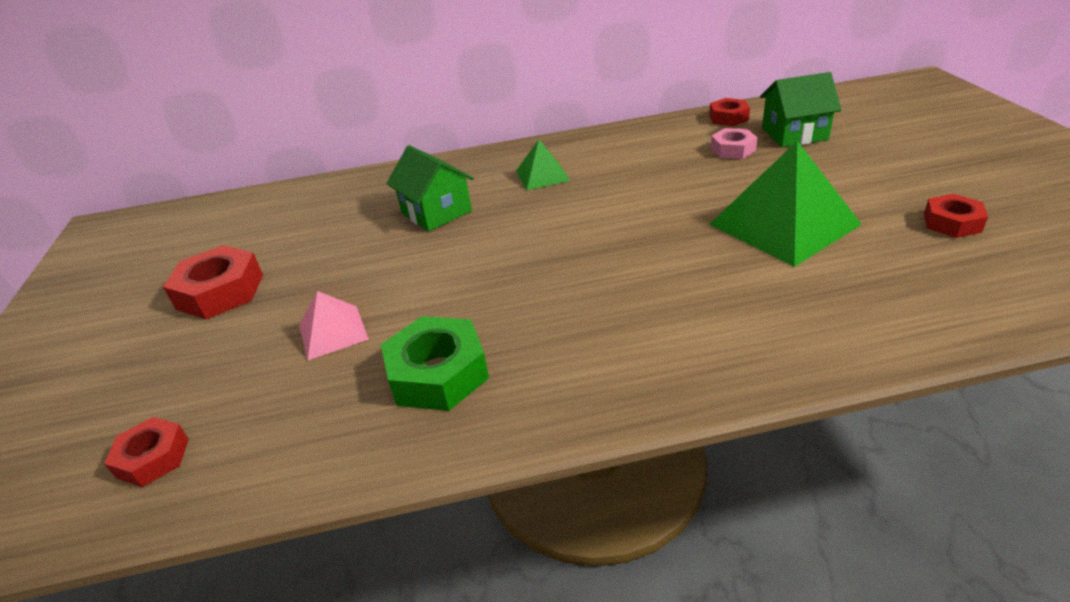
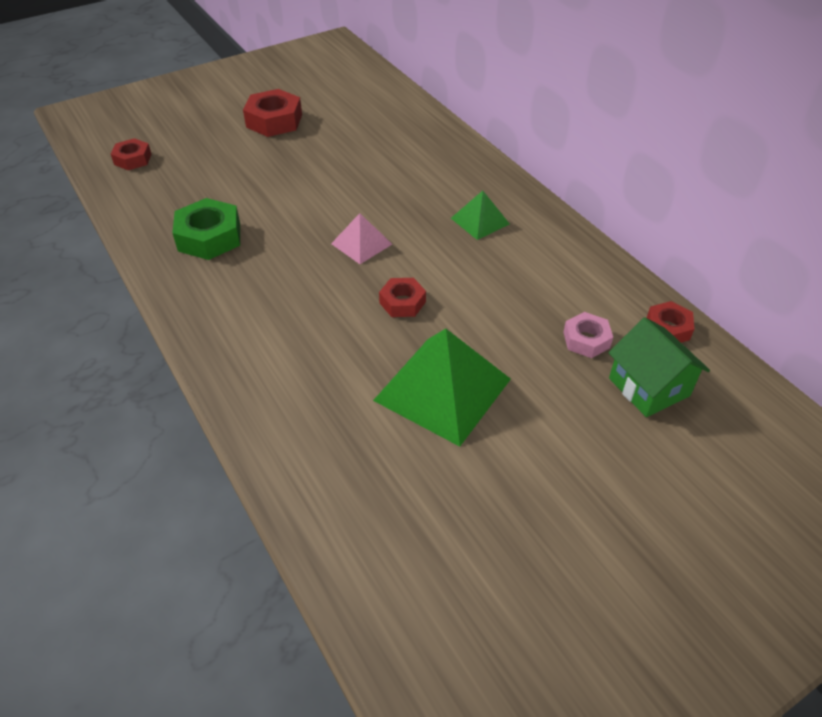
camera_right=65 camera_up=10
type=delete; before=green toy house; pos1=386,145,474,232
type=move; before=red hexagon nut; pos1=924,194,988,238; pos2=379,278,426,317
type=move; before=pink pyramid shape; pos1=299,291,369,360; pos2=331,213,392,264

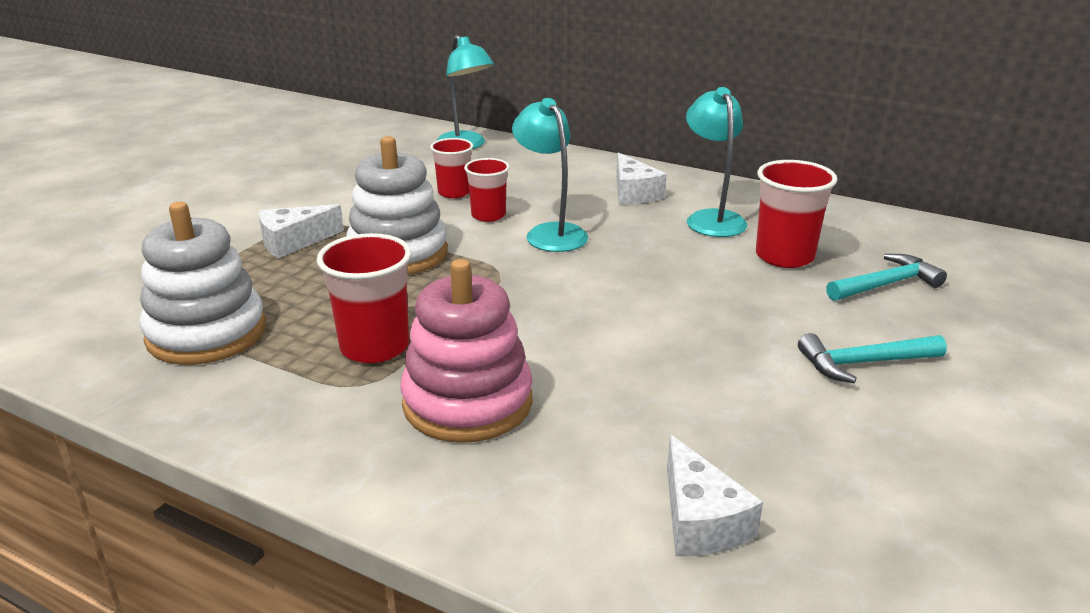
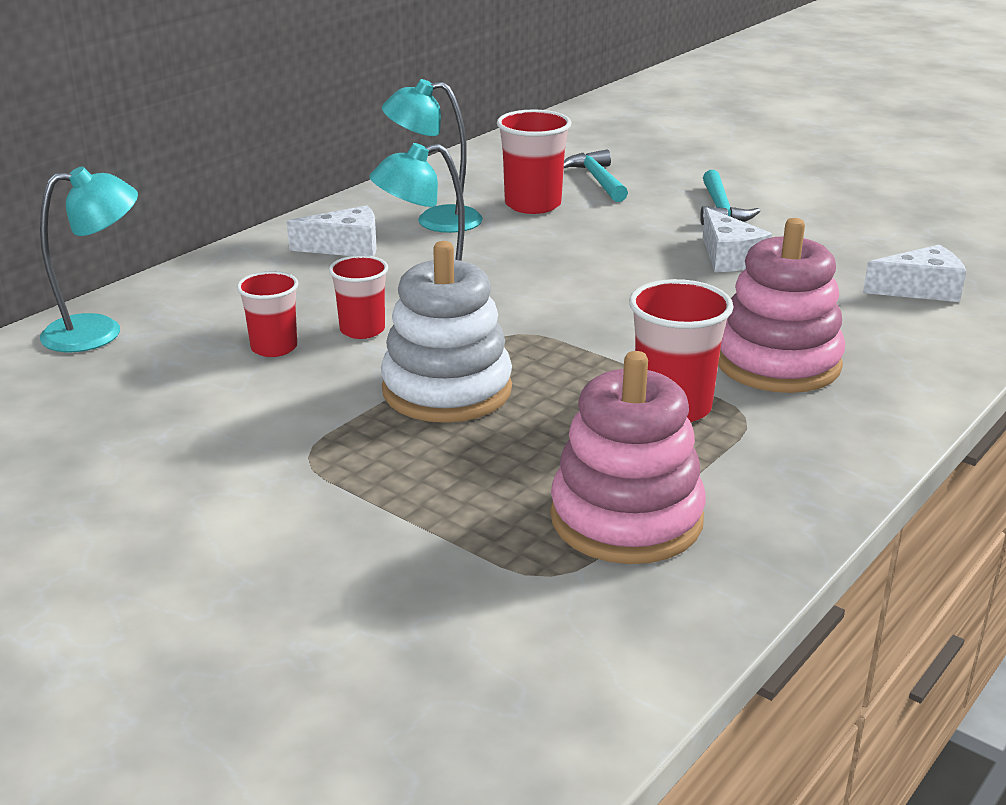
camera_right=-80 camera_up=0
type=recolor; before=snow-white ring stacker; after=pink ring stacker; pos1=140,202,266,365; pos2=550,351,706,564
type=move; before=snow-white cheese; pos1=259,204,344,258; pos2=703,207,772,272

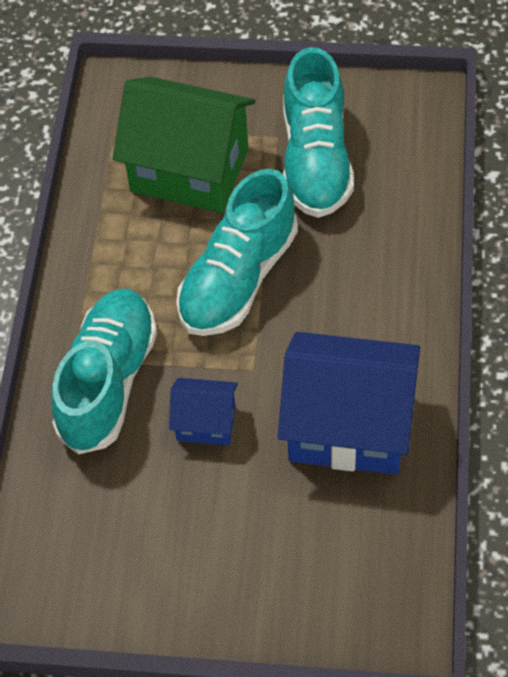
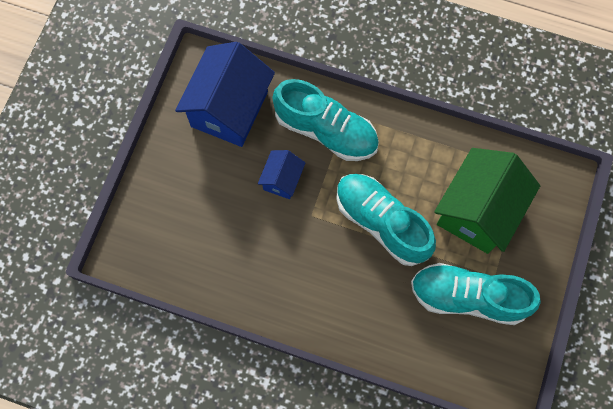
camera_right=100 camera_up=15
type=move; before=cobalt toy house; pos1=278,332,420,475; pos2=175,42,275,147

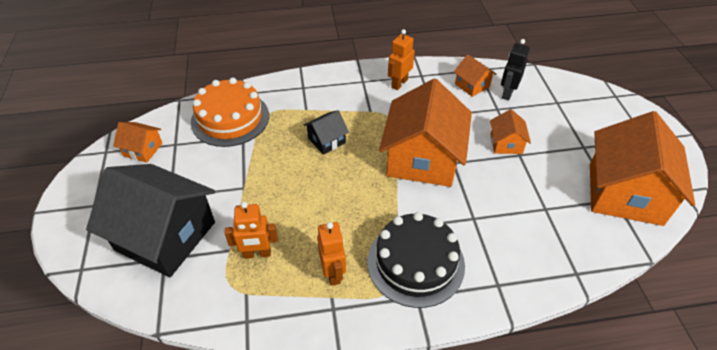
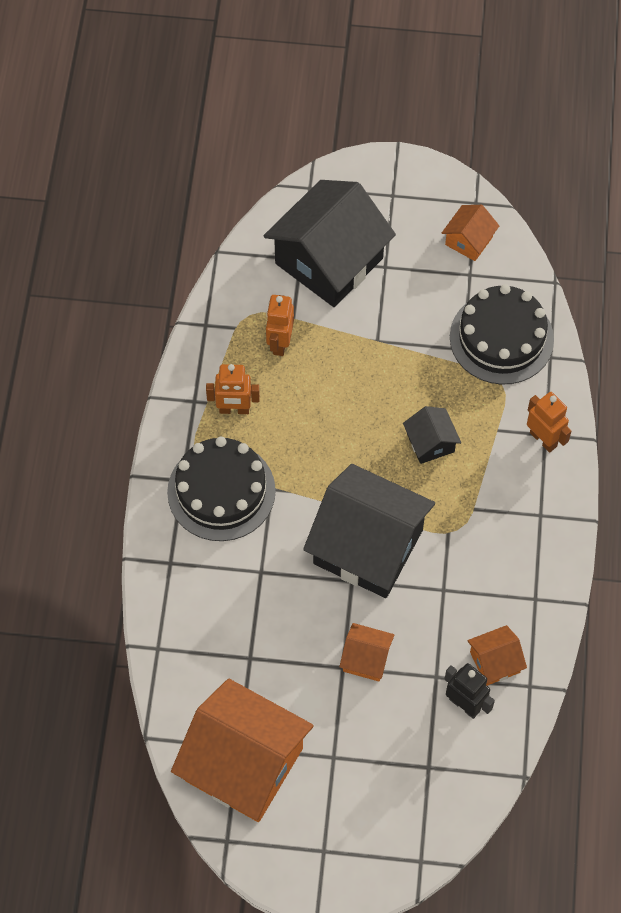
camera_right=105 camera_up=15
type=move; before=orange robot; pos1=388,29,415,90; pos2=527,392,571,453
type=recolor; before=orange cake; after=black cake; pos1=191,78,269,147; pos2=450,284,554,385
type=recolor; before=orange toy house; after=black toy house; pos1=379,79,472,187; pos2=303,464,435,598

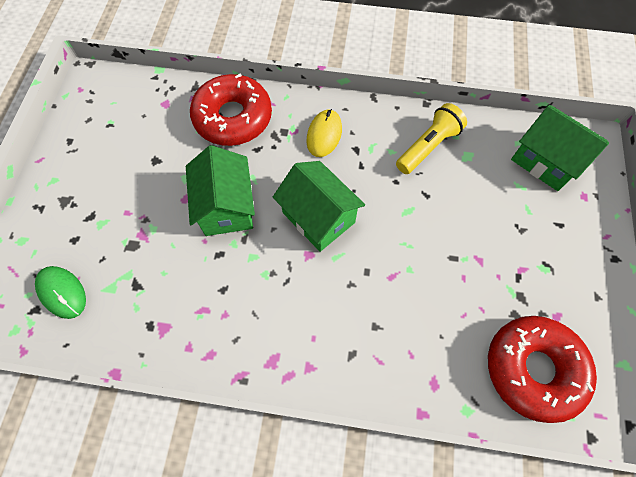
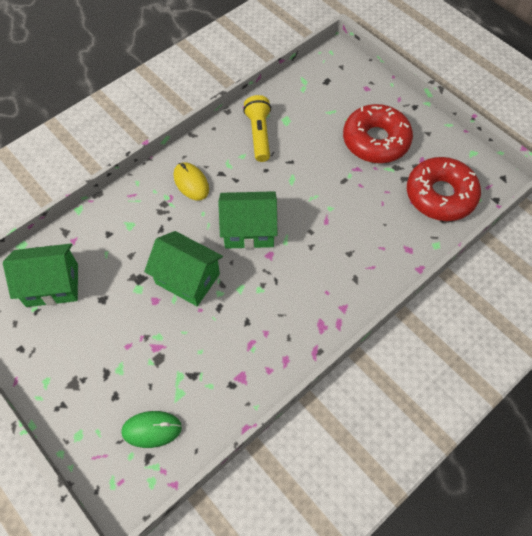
camera_right=-50 camera_up=-5
type=move; before=red doughnut; pos1=190,74,272,146; pos2=343,104,413,163
type=move; before=green toy house; pos1=511,105,609,191; pos2=3,243,78,307

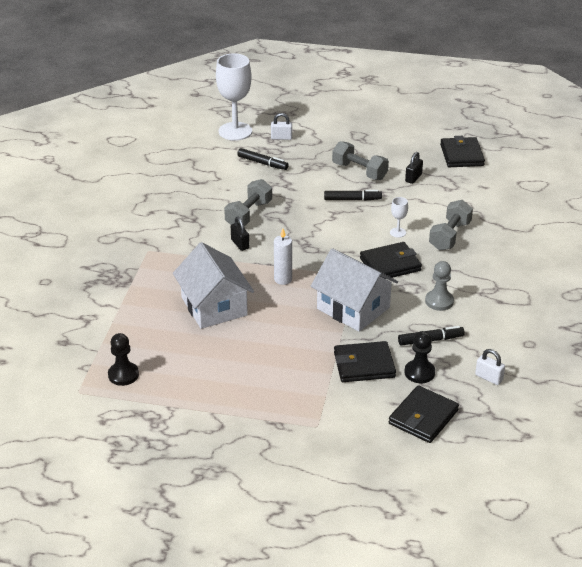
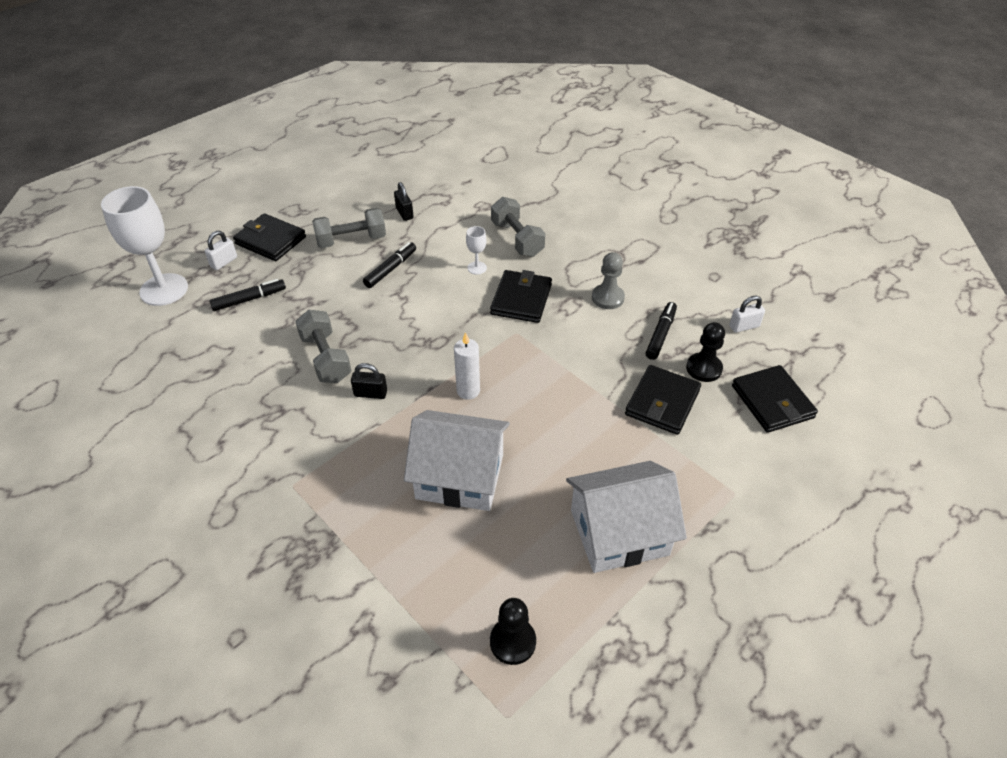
camera_right=-55 camera_up=10
type=move; before=black wallet; pos1=440,136,485,167; pos2=233,213,306,261
type=move; before=snow-white toy house; pos1=311,248,398,332; pos2=566,461,687,573

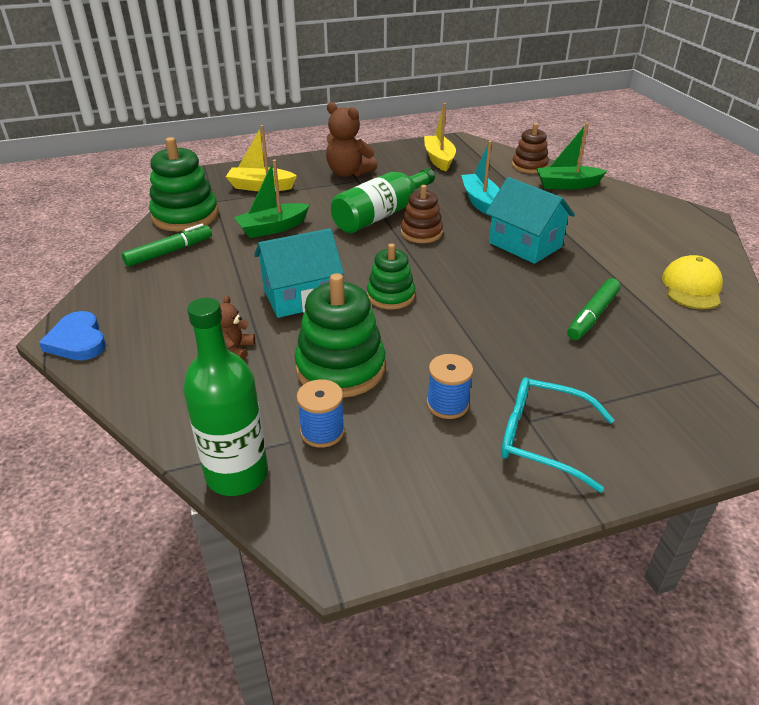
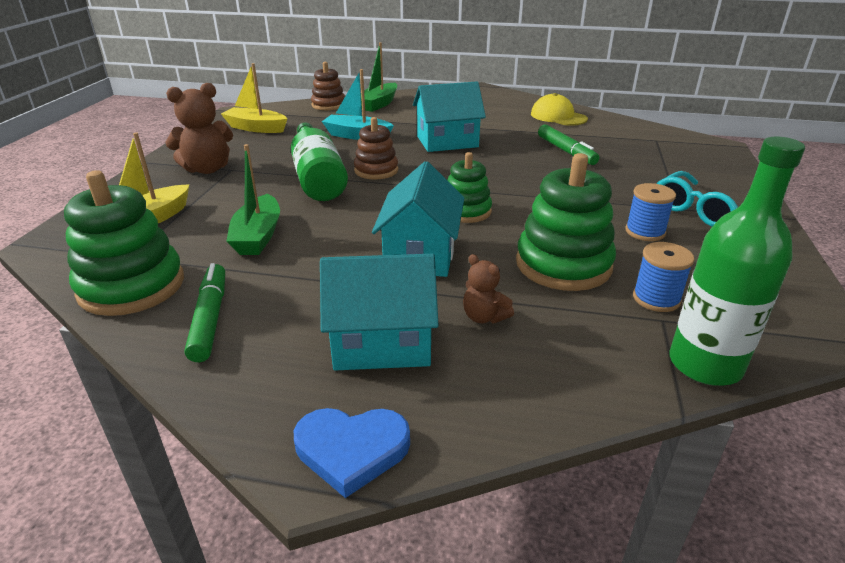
camera_right=-60 camera_up=-5
type=insert; after=teal toy house; pos2=320,254,439,370

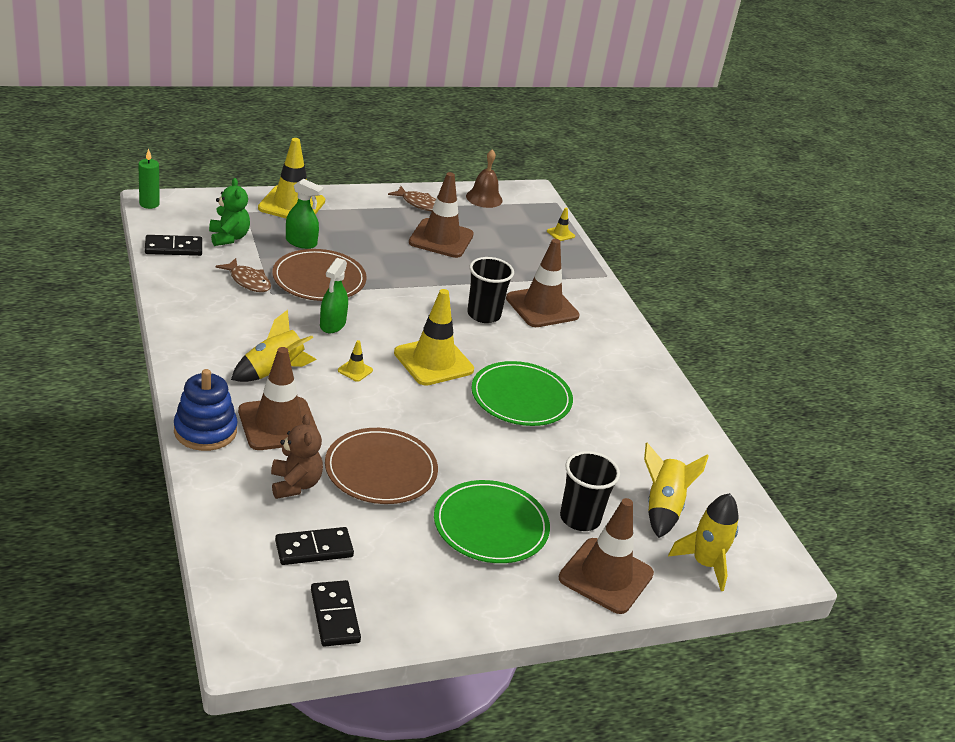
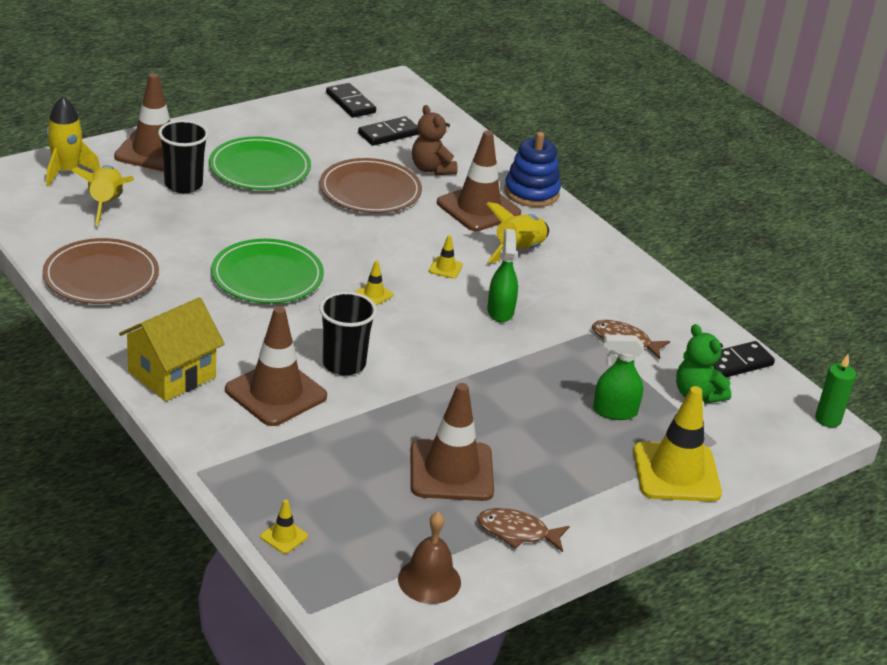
camera_right=165 camera_up=0
type=move; before=brown flat dish; pos1=272,249,367,301; pos2=43,238,159,304
type=resize; before=golden safety cone; pos1=394,289,474,386; pos2=355,261,393,306; scale=0.42
type=insert; after=golden toy house; pos2=119,297,225,401

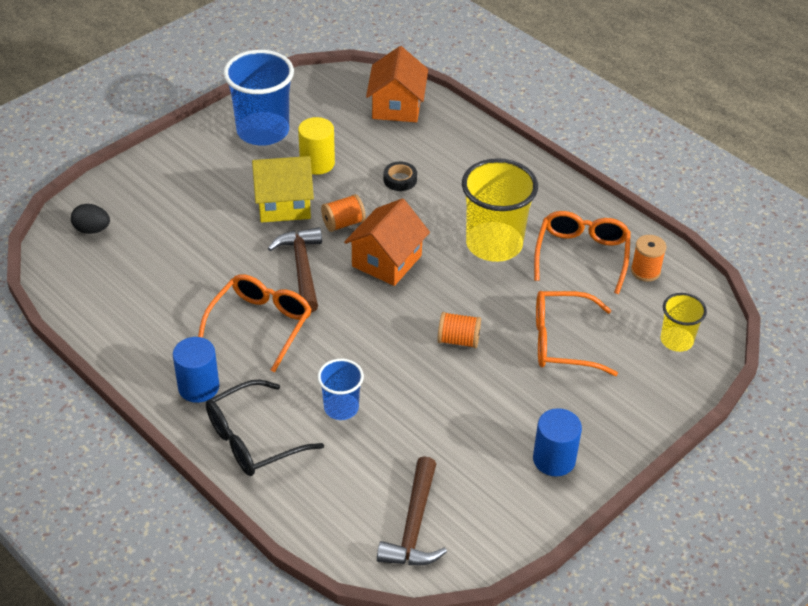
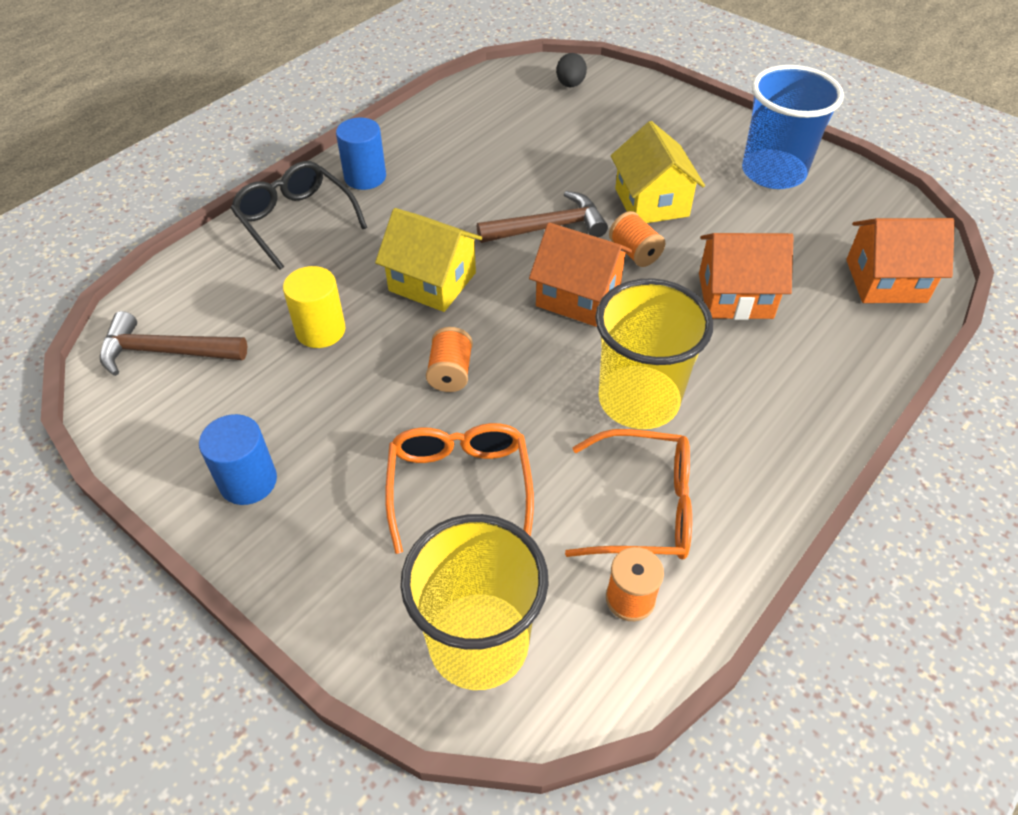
camera_right=85 camera_up=5
type=move; before=golden solid cylinder; pos1=298,117,335,175; pos2=283,266,346,348
type=replace; before=black tape; after=orange toy house; pos1=384,161,417,191; pos2=699,233,794,320
type=delete; before=orange glasses; pos1=198,274,312,372
type=resize; before=golden beaker; pos1=661,293,707,352; pos2=400,514,549,690; scale=1.83
type=delete; before=cobalt beaker; pos1=318,359,364,420
type=insert; after=golden toy house; pos2=375,208,482,312

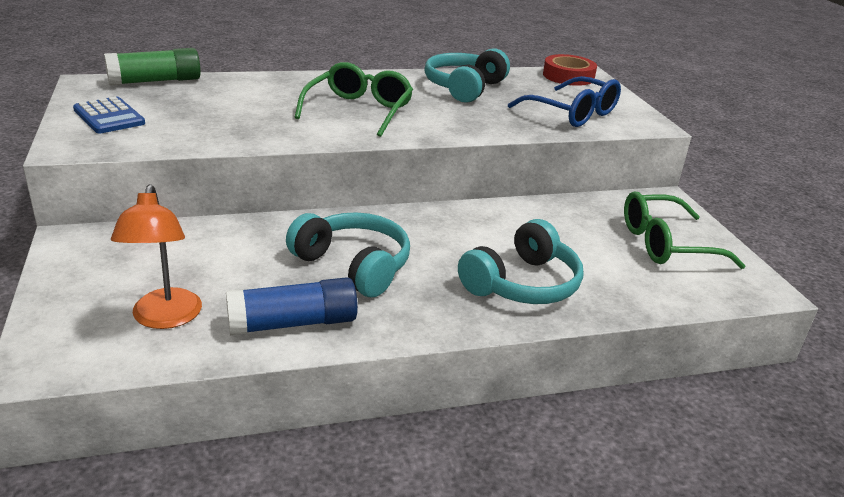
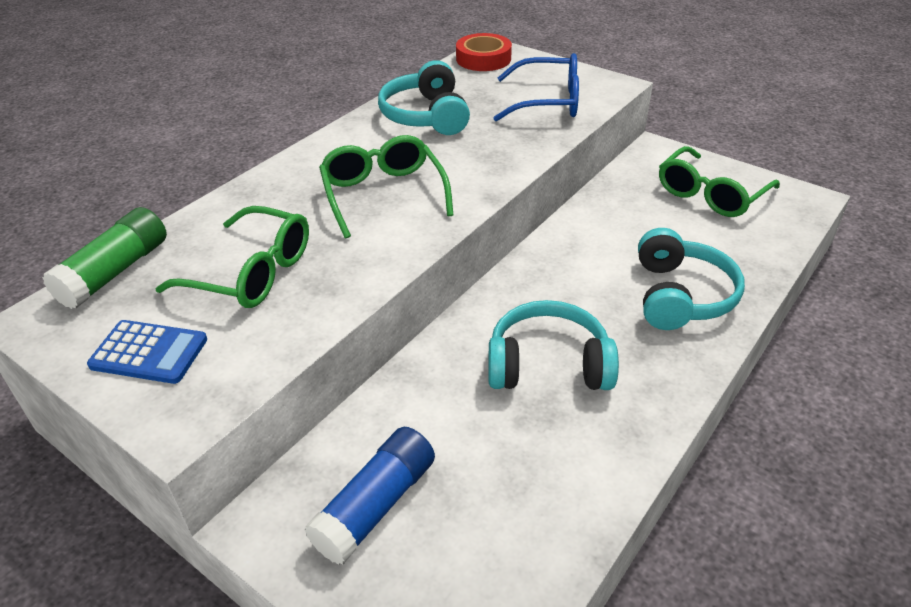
camera_right=-35 camera_up=10
type=delete; before=orange desk lamp; pos1=111,184,202,329
type=move; before=cobalt stick of glue; pos1=226,277,358,335; pos2=304,427,435,565
type=insert; after=green glasses; pos2=155,206,309,308

